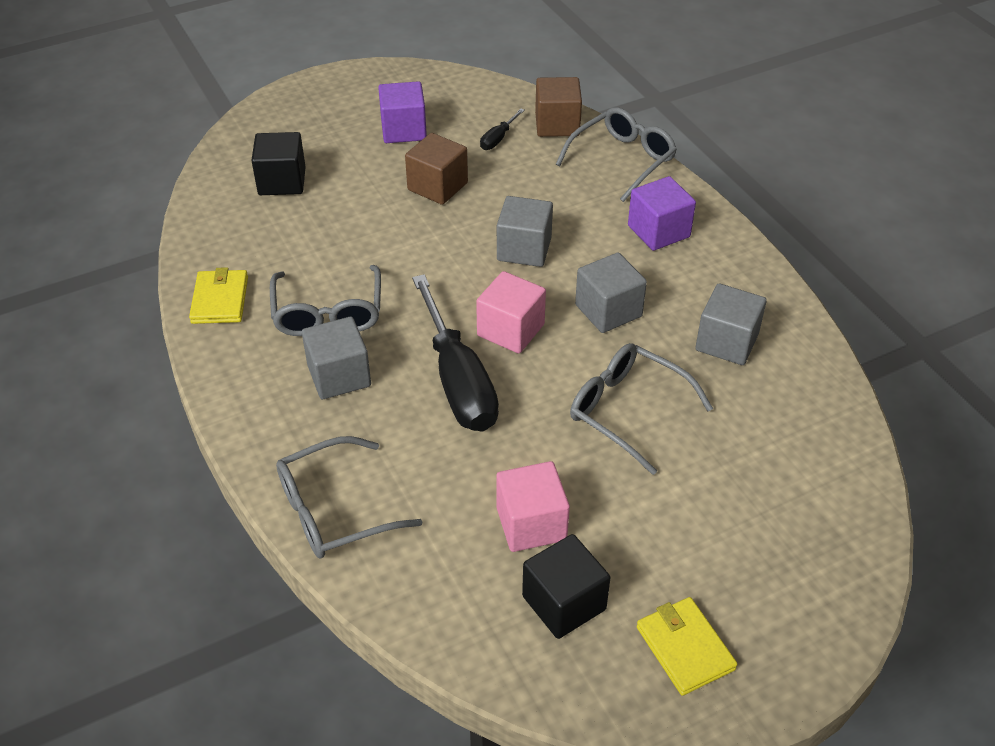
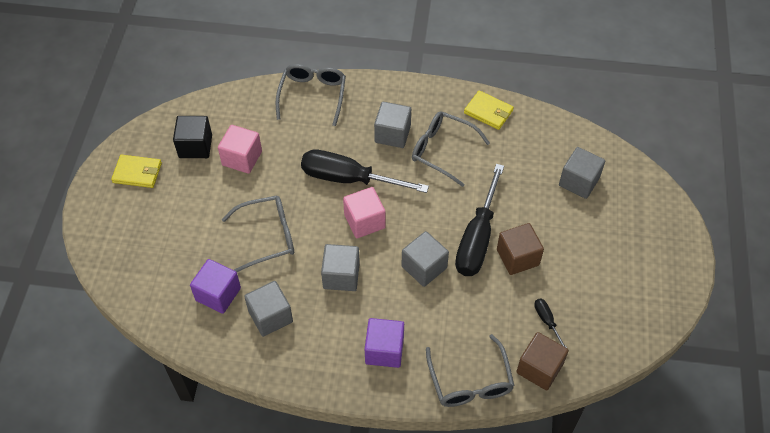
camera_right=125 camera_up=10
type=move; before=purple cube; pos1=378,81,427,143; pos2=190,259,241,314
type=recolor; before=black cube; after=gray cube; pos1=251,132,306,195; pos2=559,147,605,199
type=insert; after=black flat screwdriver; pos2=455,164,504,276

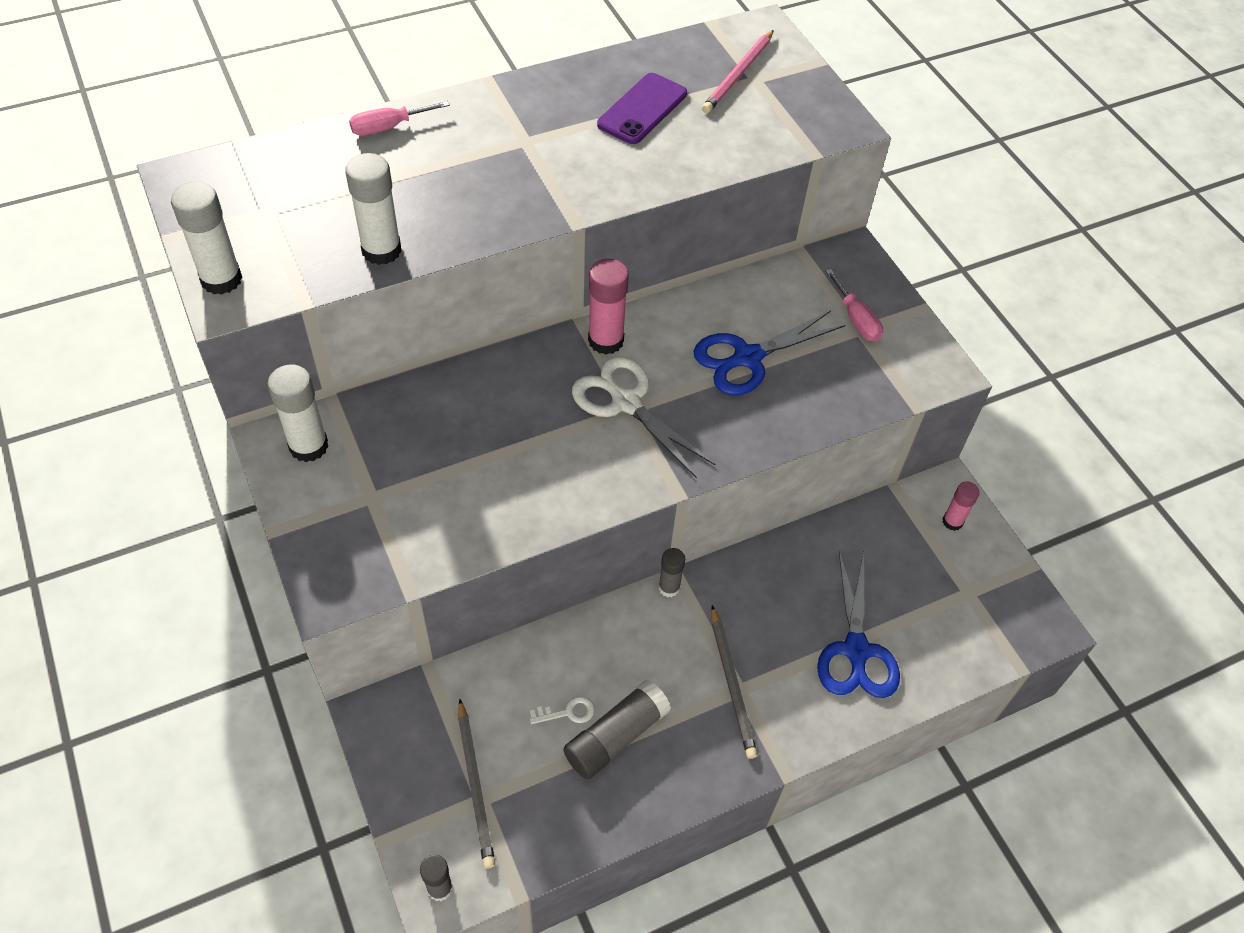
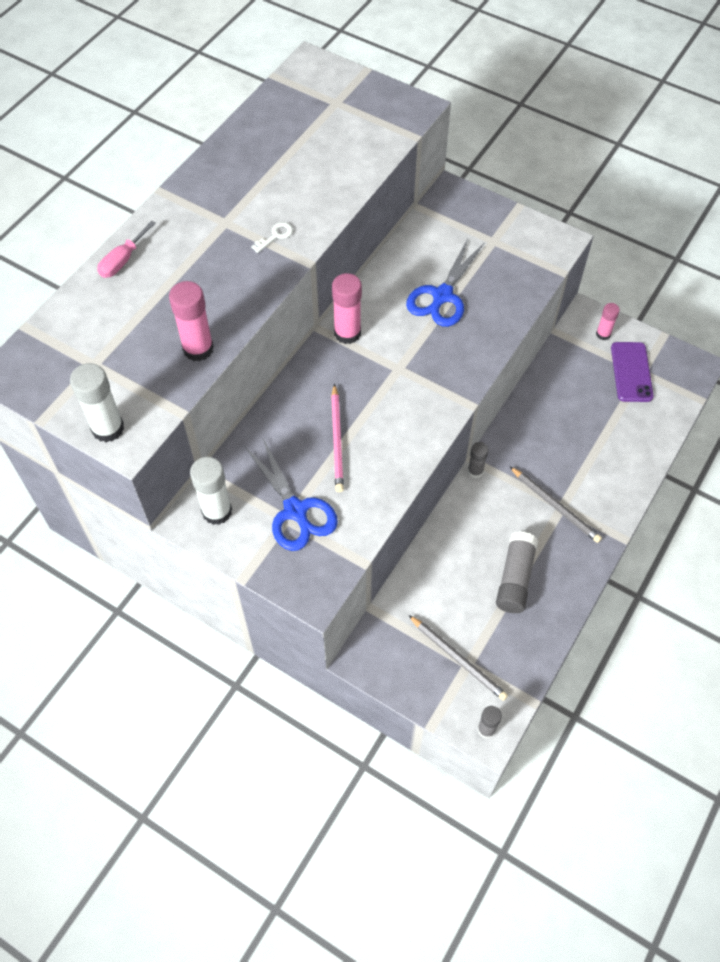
camera_right=-30 camera_up=5
type=move; before=pink pencil; pos1=702,30,774,113; pos2=331,383,344,492
type=move; before=purple smartphone; pos1=597,73,687,144; pos2=611,342,654,402
type=recolor; before=snow-white stick of glue; after=pink stick of glue; pos1=345,153,402,265; pos2=169,281,214,361
type=delete; before=pink flat screwdriver; pos1=825,269,883,342
type=delete; before=snow-white pair of scissors; pos1=572,356,715,478
type=move; before=cobalt pair of scissors; pos1=817,551,900,698; pos2=245,439,338,551
type=move; before=snow-white door key; pos1=530,696,595,724; pos2=251,222,293,253

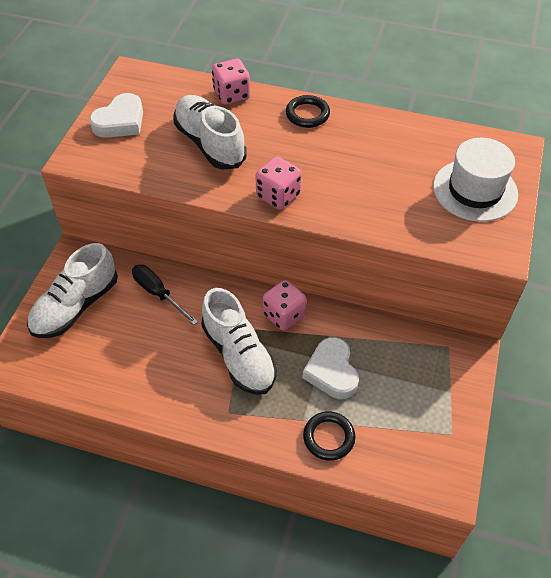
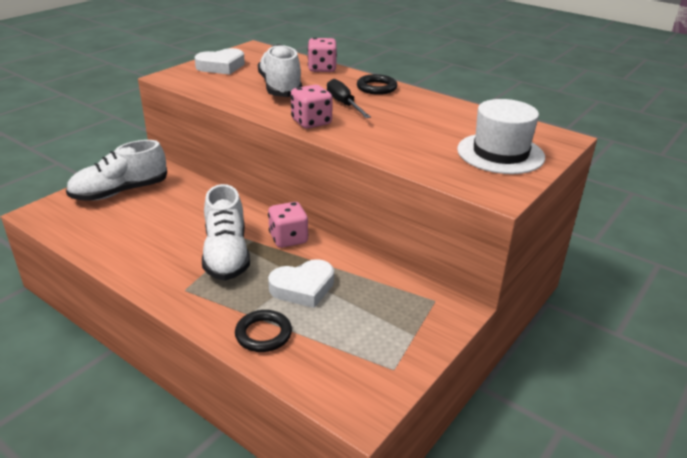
camera_right=20 camera_up=-20
type=move; before=black flat screwdriver; pos1=132,265,198,325; pos2=327,79,371,118
type=rotate; before=snow-white love heart; pos1=303,337,359,399; pos2=268,259,334,308; turn=-120

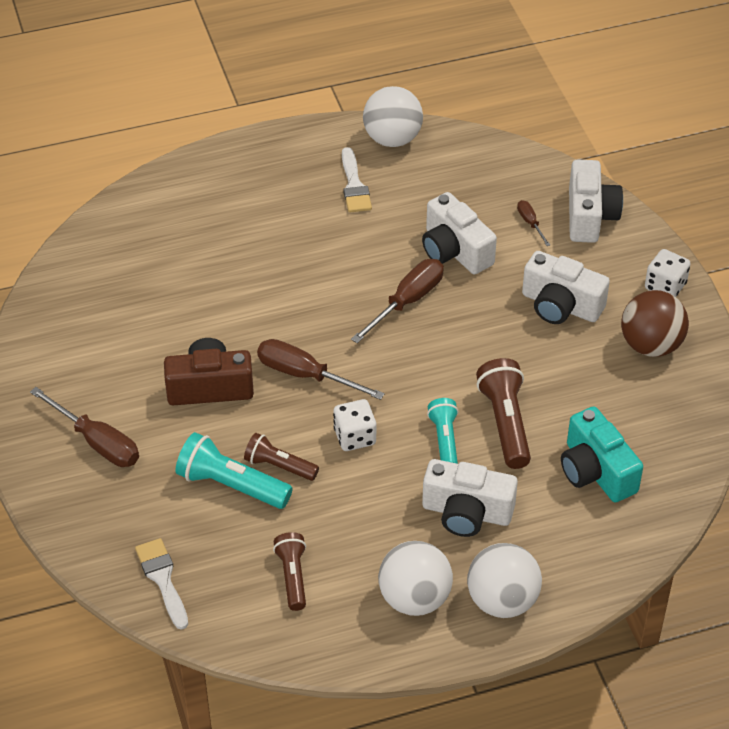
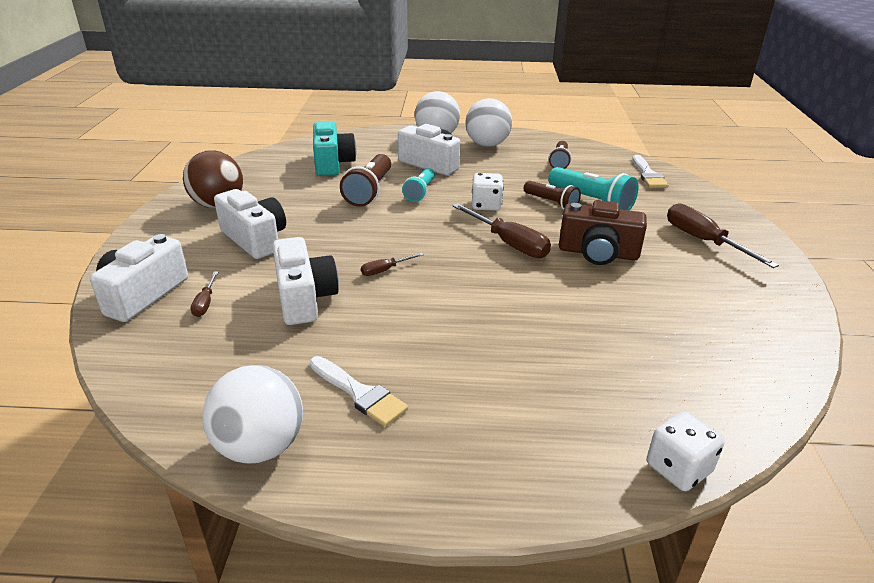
camera_right=-160 camera_up=-15
type=rotate; before=snow-white paint brush; pos1=342,147,372,212; pos2=309,356,408,427; turn=120
type=move; before=snow-white dice; pos1=645,249,691,297; pos2=647,412,724,491
type=resize; before=brown flat screwdriver; pos1=351,259,444,343; pos2=361,253,424,276; scale=0.5

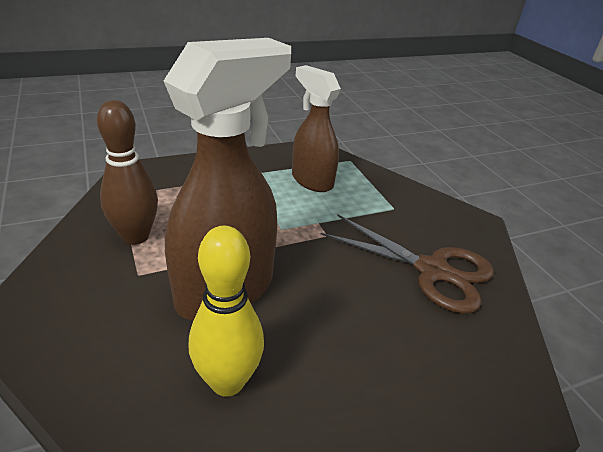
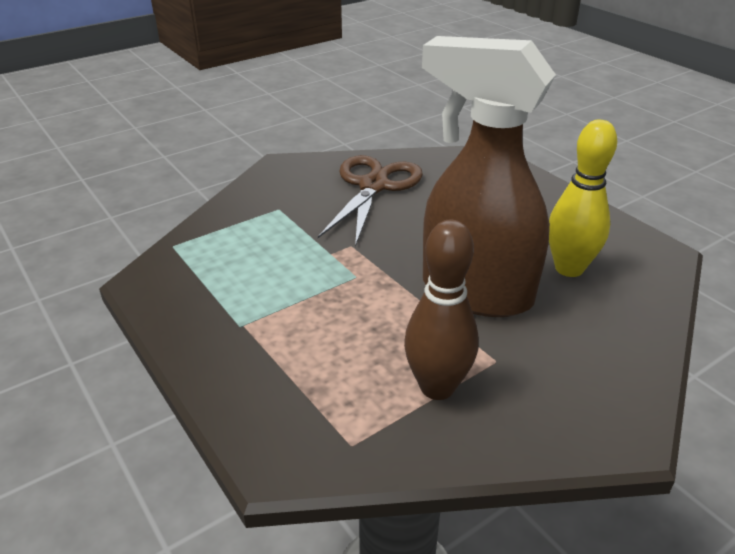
camera_right=-100 camera_up=0
type=delete; before=brown sprayer; pos1=292,65,341,192

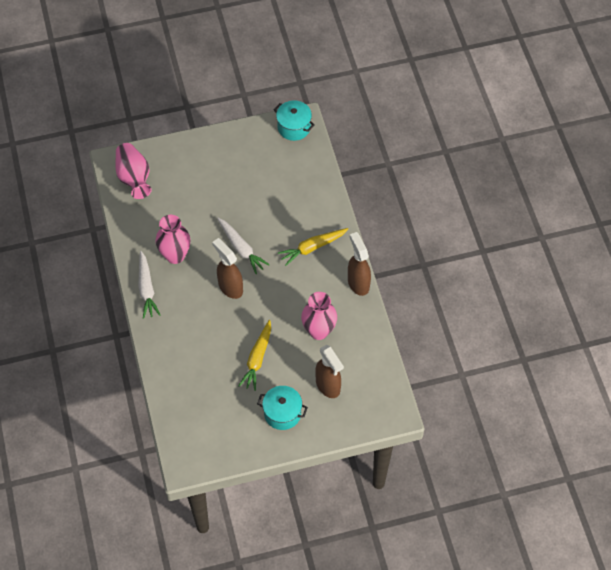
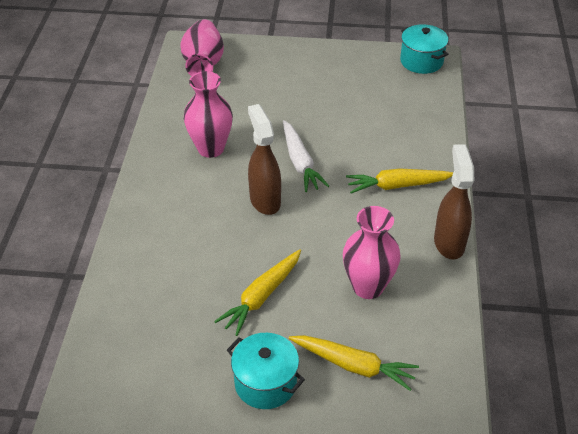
camera_right=20 camera_up=-15
type=delete; before=snow-white root vegetable; pos1=138,251,160,319
type=replace; before=brown sprayer; after=golden root vegetable; pos1=315,345,344,398; pos2=289,335,419,391

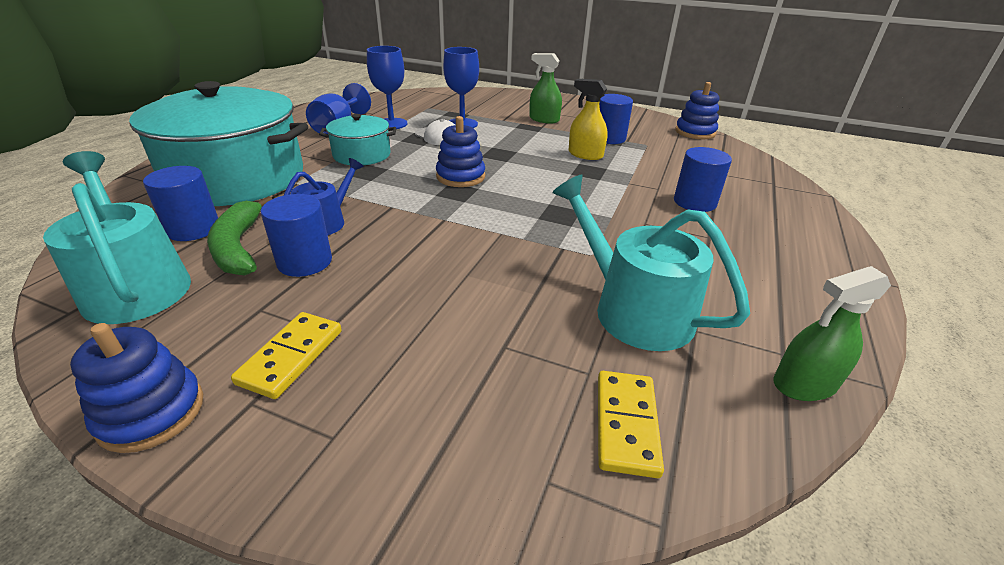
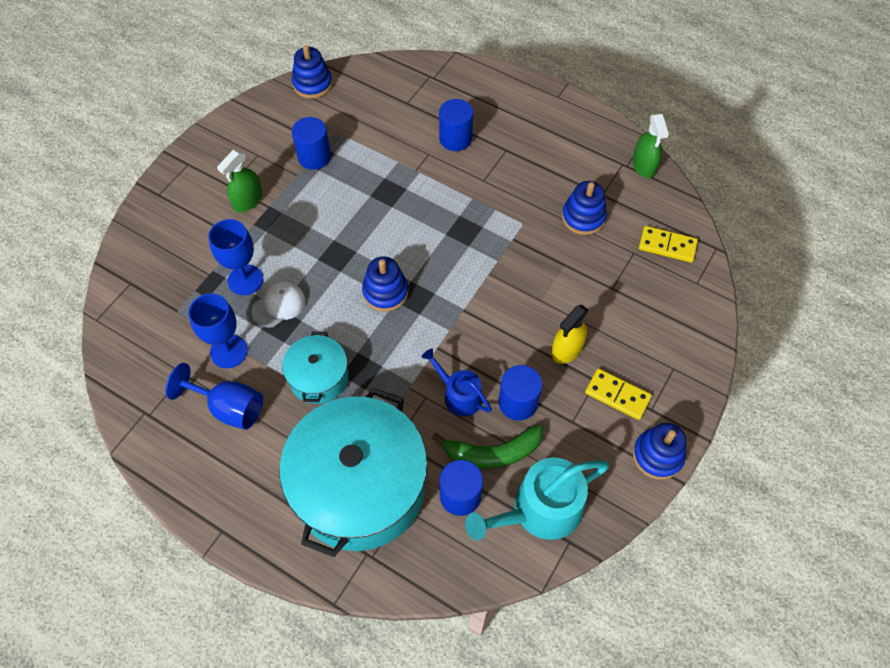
camera_right=-80 camera_up=25
type=move; before=golden sprayer; pos1=569,79,608,160; pos2=551,305,589,364
type=replace; before=teal watering pot; after=cobalt ring stacker; pos1=552,175,750,351; pos2=562,181,607,235

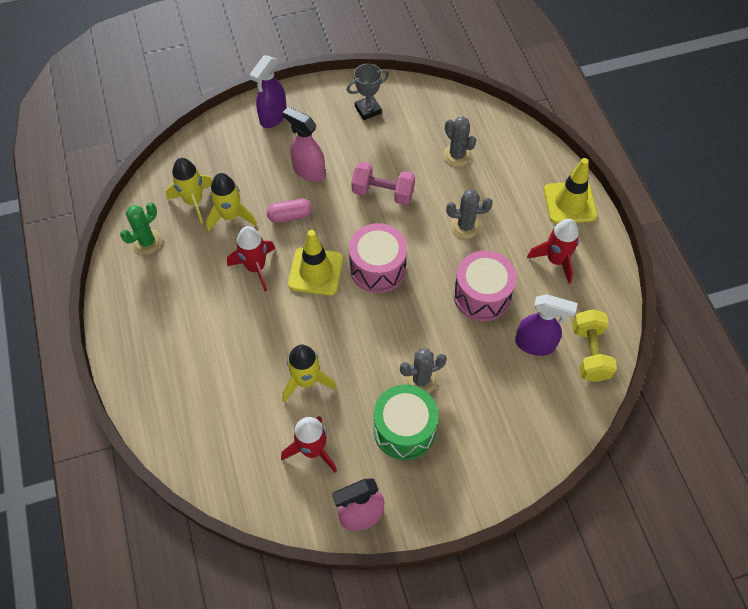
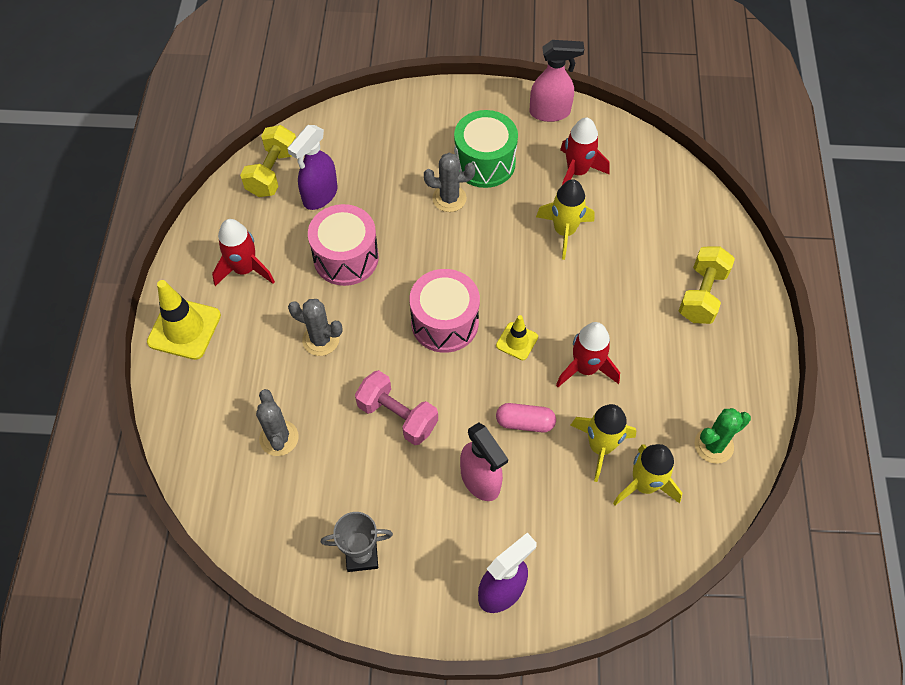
camera_right=-160 camera_up=0
type=resize; before=golden safety cone; pos1=288,230,343,296; pos2=496,315,538,360; scale=0.57
type=rotate; before=purple sprayer; pos1=515,294,577,356; pos2=287,125,338,210; turn=-90
type=insert; after=golden dumbbell; pos2=679,247,735,324

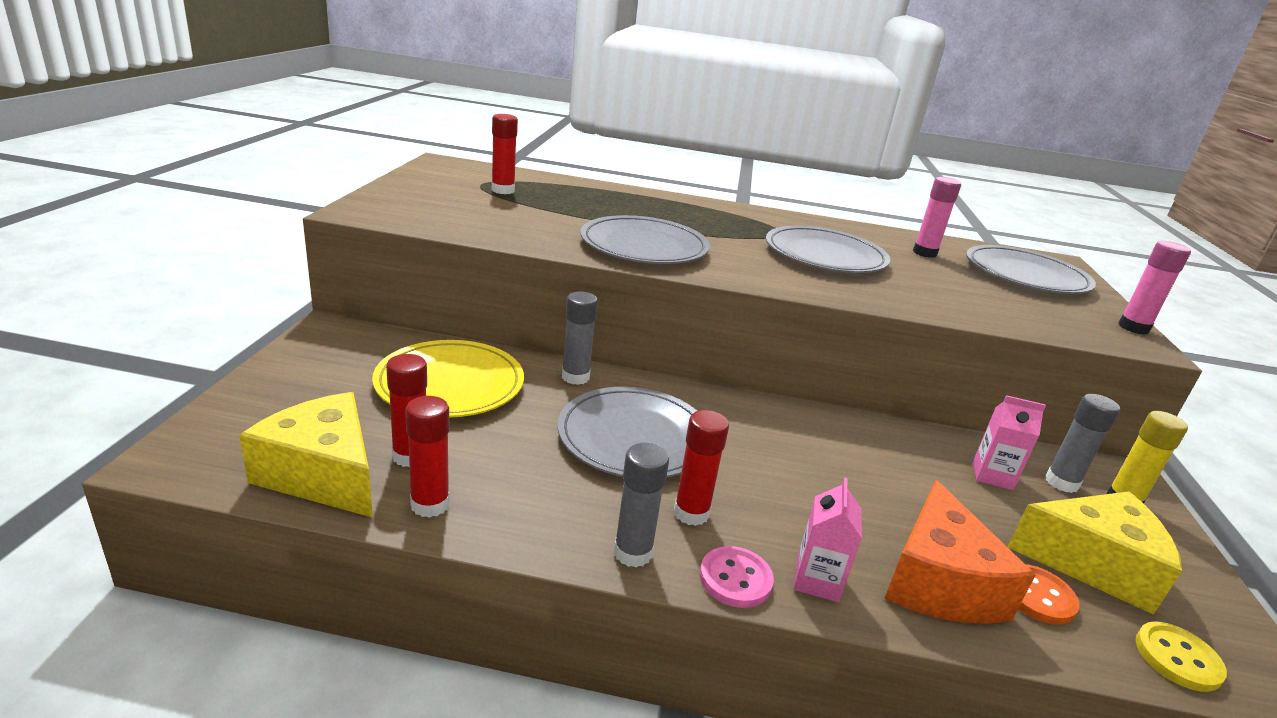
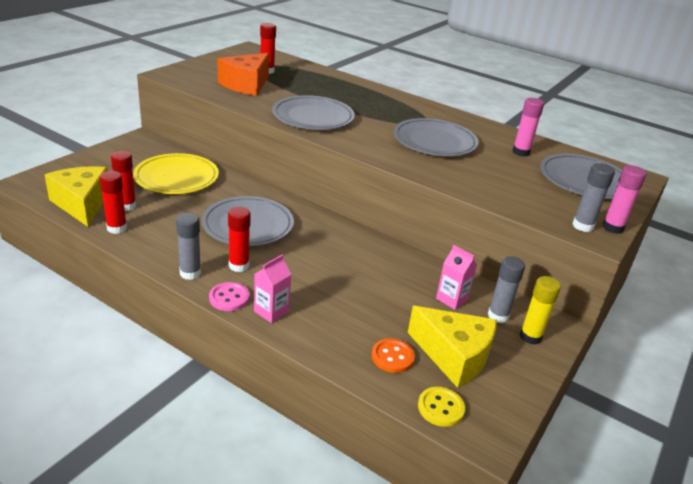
camera_right=25 camera_up=5
type=move; before=gray stick of glue; pos1=562,291,598,385; pos2=572,163,615,232
type=move; before=orange cheese; pos1=884,480,1036,624; pos2=217,53,269,96

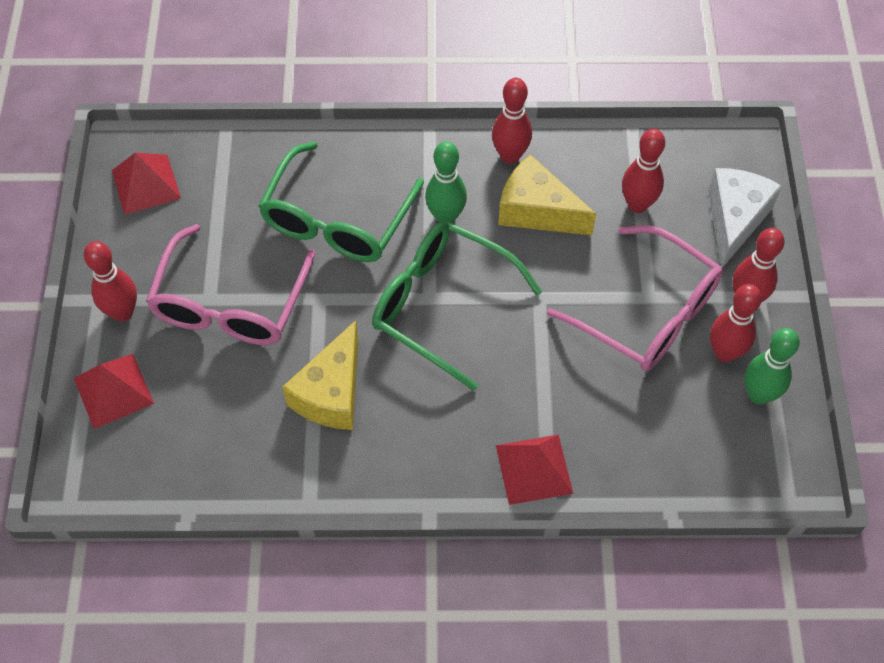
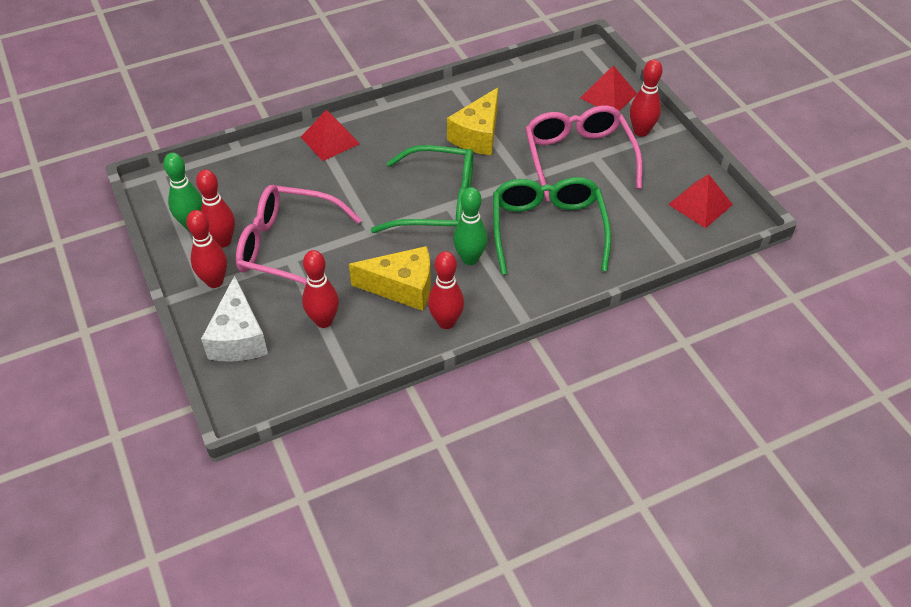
camera_right=155 camera_up=-10
type=rotate; before=golden cheese; pos1=282,320,358,430; pos2=447,87,498,155; turn=-150

